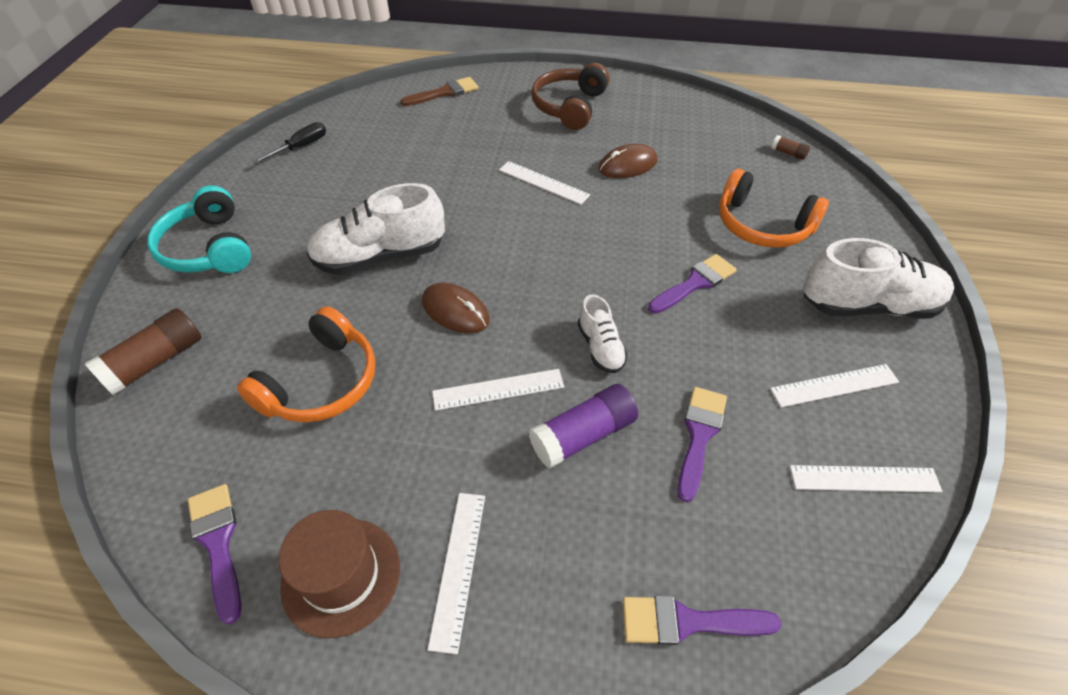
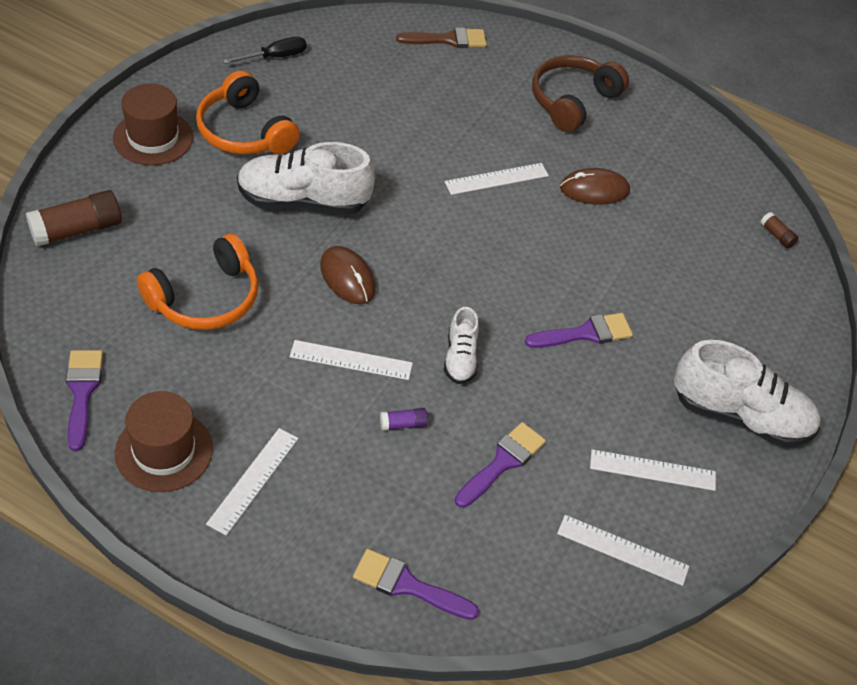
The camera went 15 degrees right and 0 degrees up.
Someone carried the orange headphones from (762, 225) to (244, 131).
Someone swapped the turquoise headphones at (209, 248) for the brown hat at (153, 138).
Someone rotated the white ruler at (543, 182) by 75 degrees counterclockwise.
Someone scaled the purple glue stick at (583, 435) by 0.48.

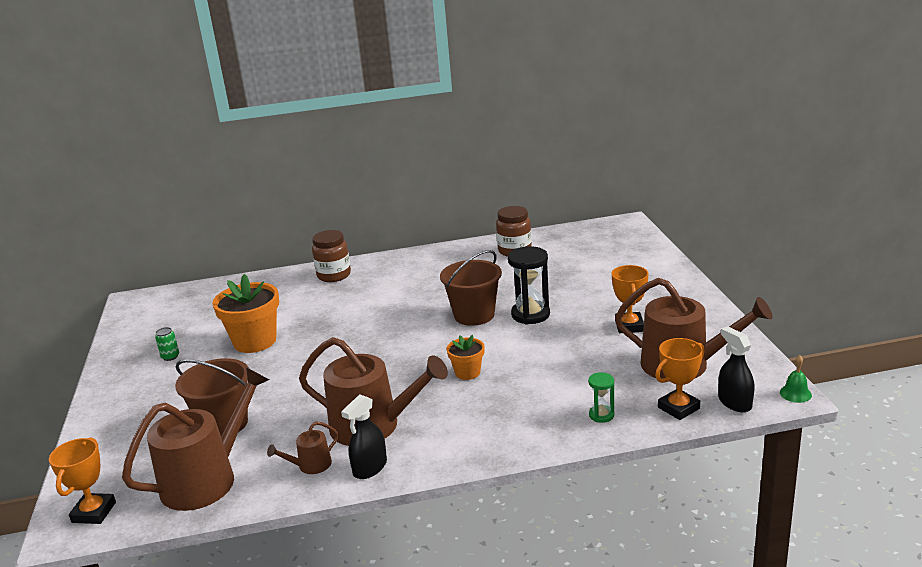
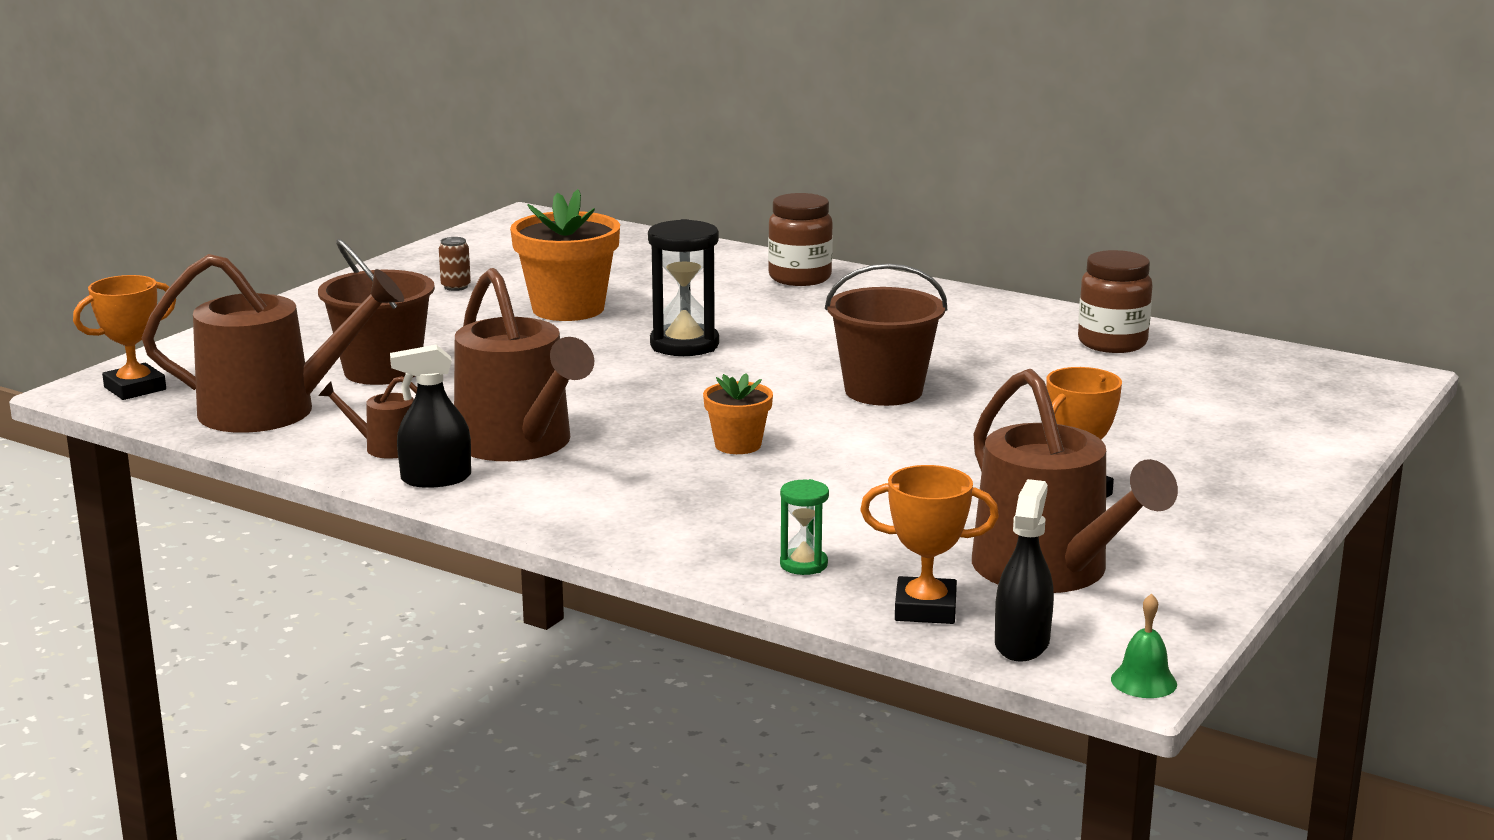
The camera went 40 degrees right and 5 degrees down.
Someone carried the black hourglass from (530, 315) to (684, 345).
Someone repainted the green can at (170, 357), which became the brown can at (456, 287).

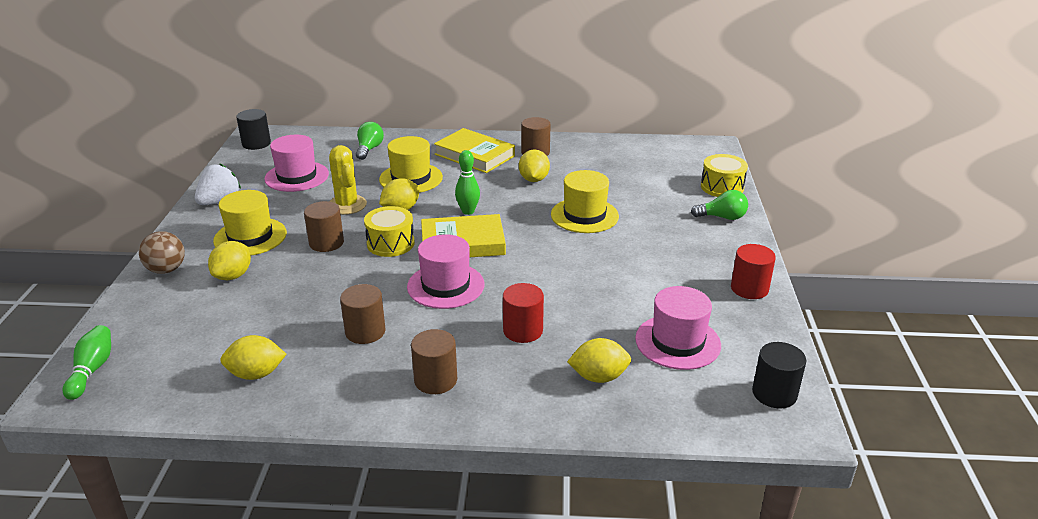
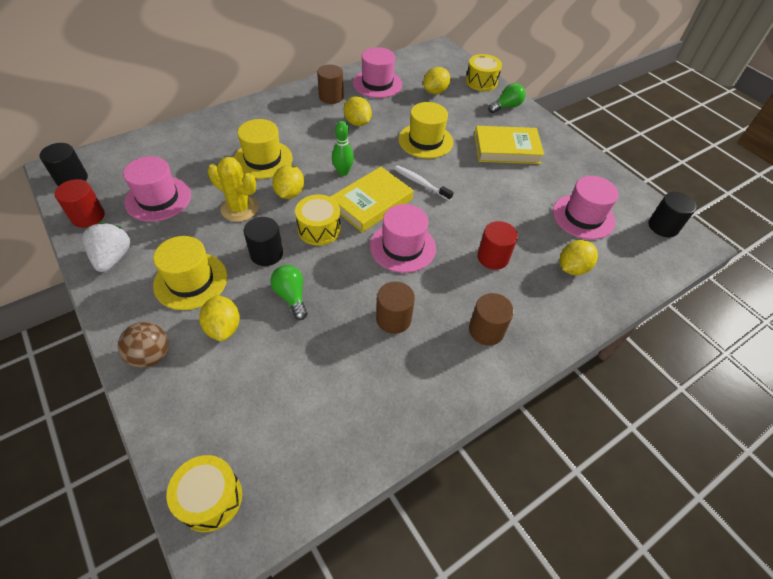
The camera went 40 degrees left and 20 degrees up.
Someone put down the pink hat at (377, 84).
Someone put down the white toothbrush at (420, 183).
Someone carried the yellow lemon from (256, 374) to (435, 92).
Someone carried the green light bulb from (369, 149) to (291, 296).
Someone carried the yellow book from (474, 155) to (506, 149).
Someone carried the red cylinder from (749, 288) to (88, 216).
Someone swapped the green bowling pin at (92, 370) for the yellow drum at (210, 498).
Someone repainted the brown cylinder at (326, 243), which became the black cylinder at (266, 254).

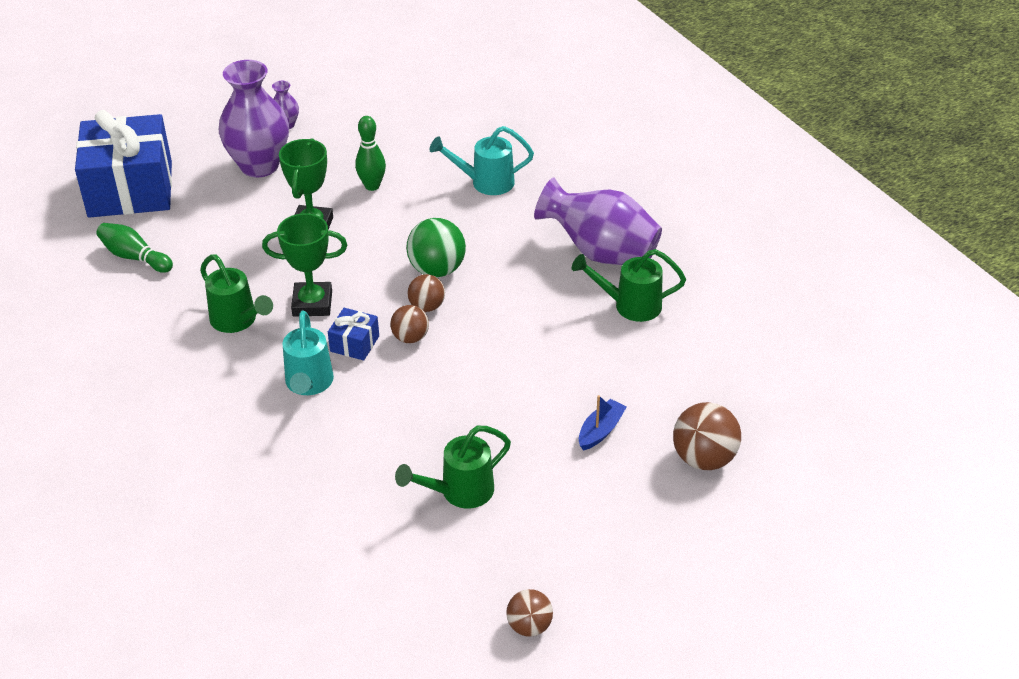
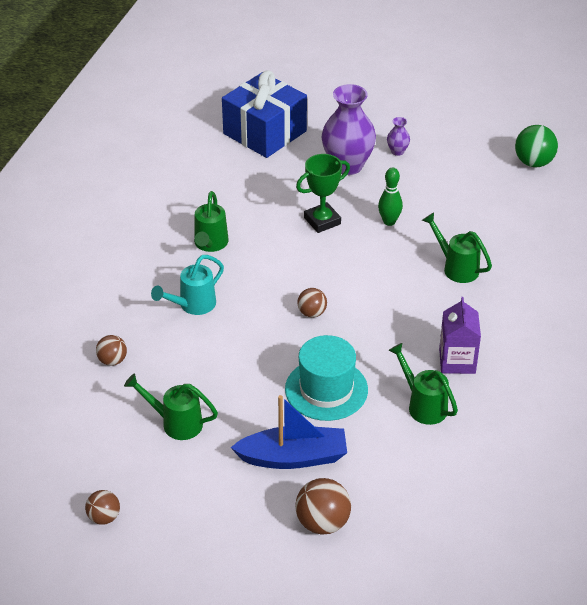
The camera went 50 degrees right and 0 degrees up.
Someone took away the green bowling pin at (135, 257).
Someone took away the green trophy at (312, 303).
Someone took away the blue gift at (354, 344).
Someone put down the turquoise hat at (326, 389).
Someone carried the brown ball from (410, 338) to (112, 361).
Someone carried the green ball from (437, 269) to (533, 162).
Someone swapped the purple vase at (600, 252) for the purple carton at (457, 361).
Someone repainted the turquoise watering can at (485, 182), which became the green watering can at (456, 267).
Someone scaled the blue boat at (600, 431) by 2.00.

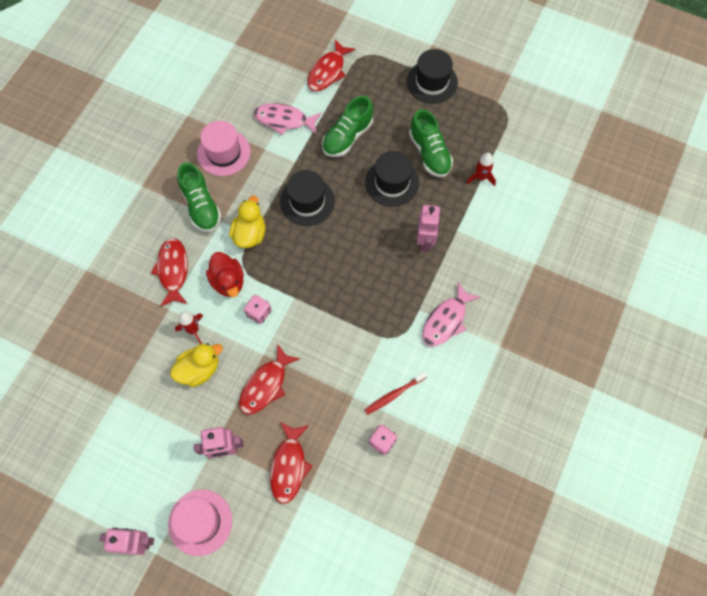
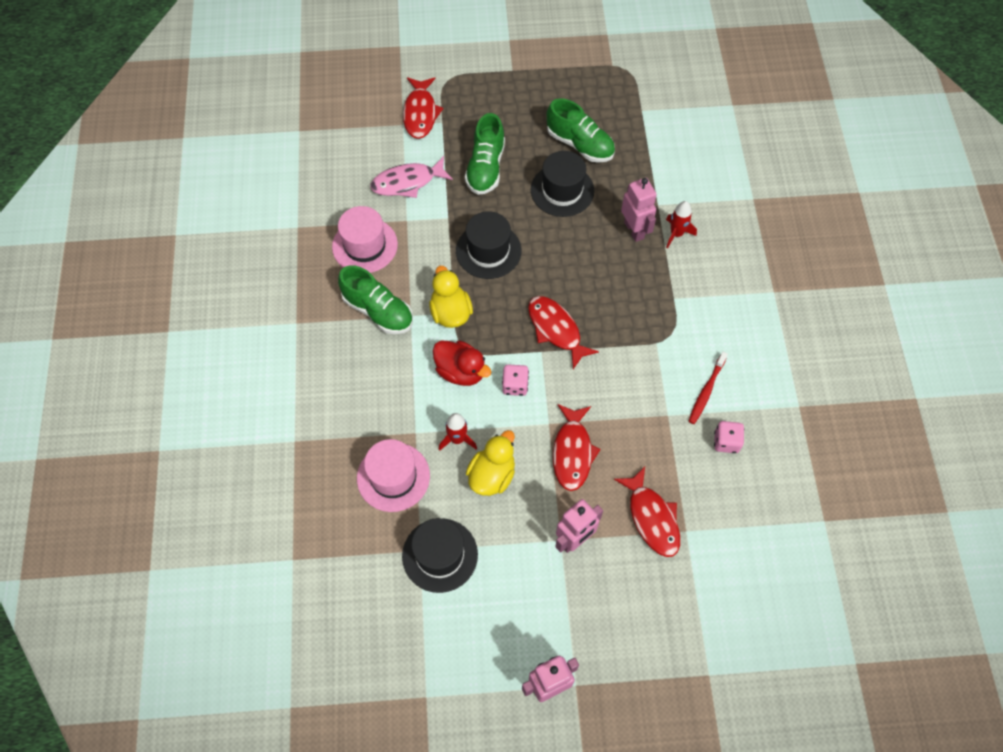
The camera went 30 degrees left and 5 degrees down.
Someone took away the pink fish at (446, 320).
Someone carried the red fish from (173, 270) to (556, 330).
Someone carried the pink hat from (200, 522) to (393, 477).
Someone carried the black hat from (432, 82) to (440, 555).
Someone carried the red rocket from (480, 177) to (676, 234).

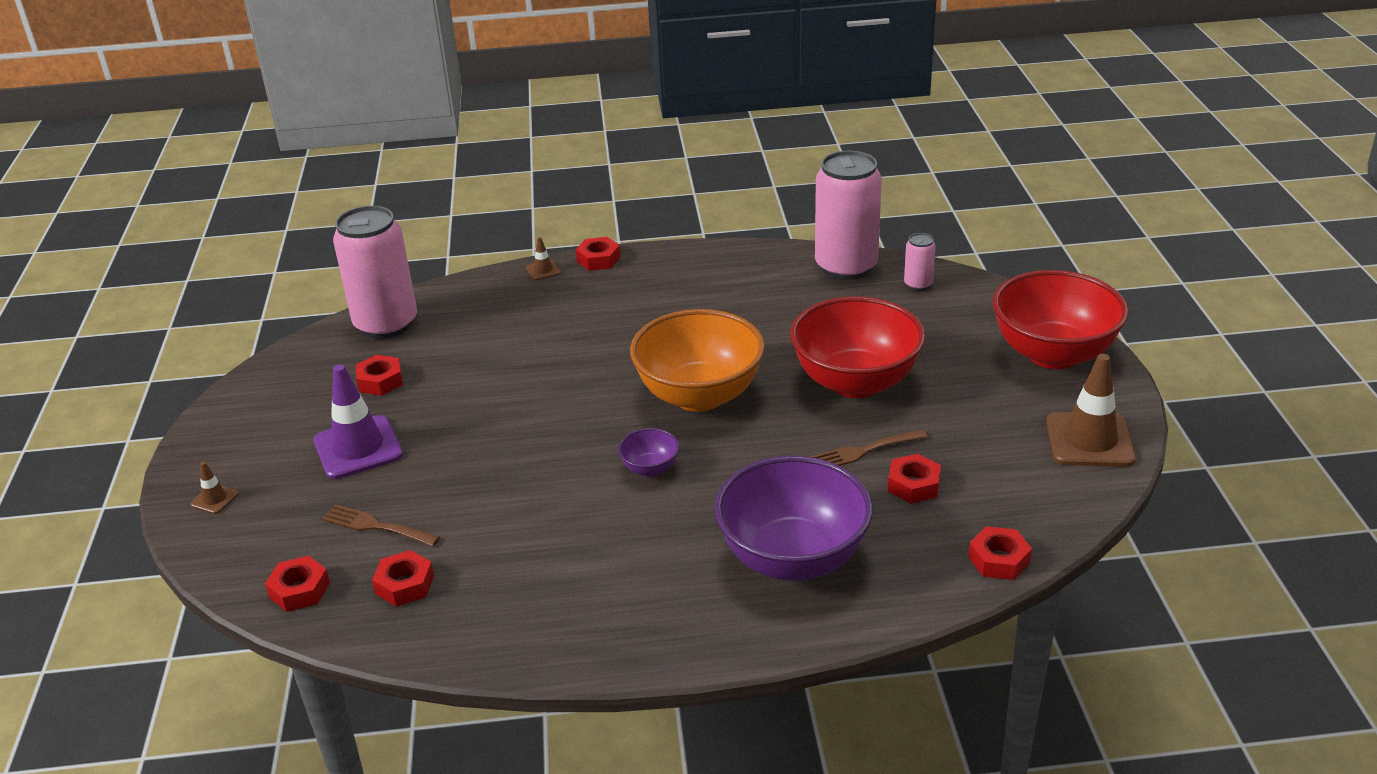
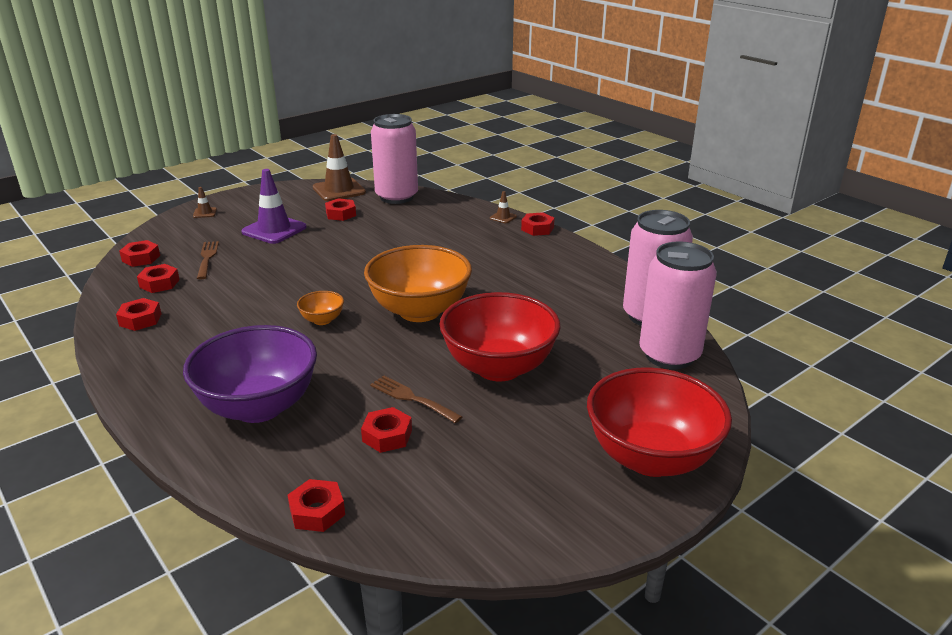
The camera went 55 degrees right and 5 degrees down.
Someone put down the red nut at (140, 319).
Someone carried the brown traffic cone from (1089, 440) to (339, 190).
Someone repainted the purple bowl at (650, 468), which became the orange bowl at (322, 320).
Someone scaled the pink can at (918, 284) by 2.25.

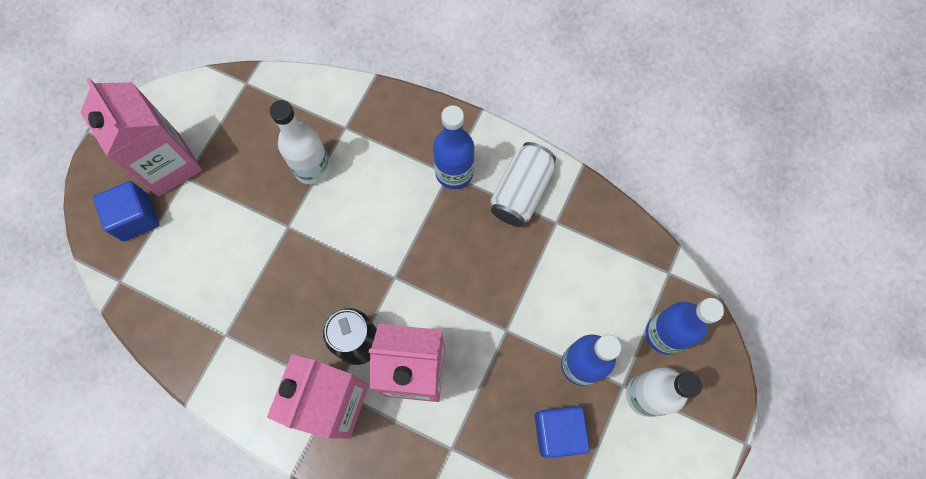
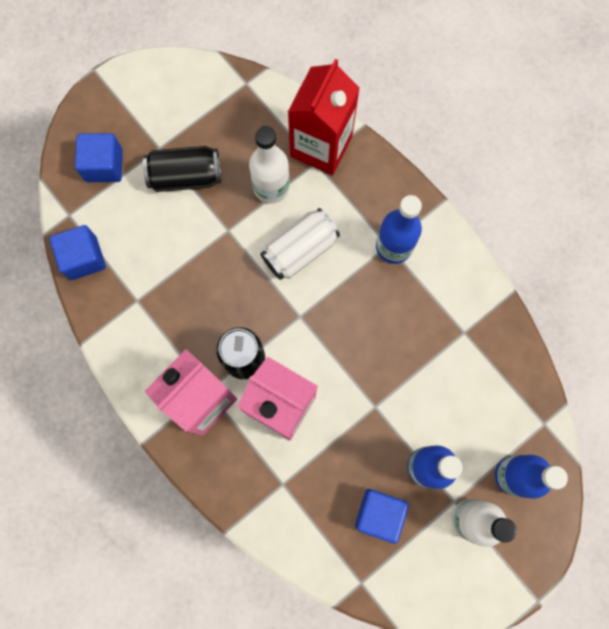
The camera went 25 degrees right and 5 degrees up.
Someone took away the pink carton at (168, 164).
Someone put down the blue cube at (83, 258).
Someone put down the black can at (185, 176).
Someone put down the red carton at (321, 146).
Someone carried the white can from (521, 192) to (300, 250).

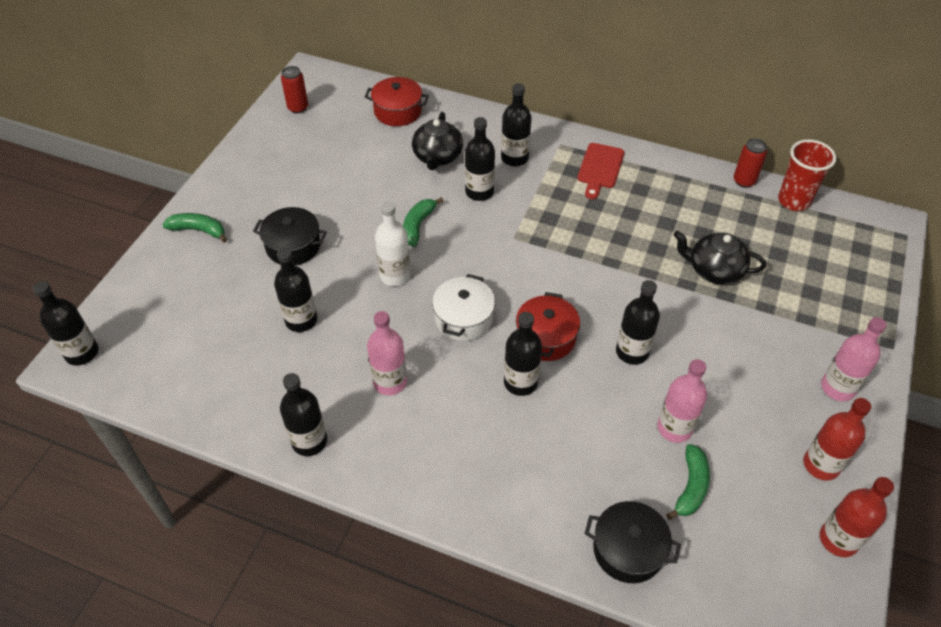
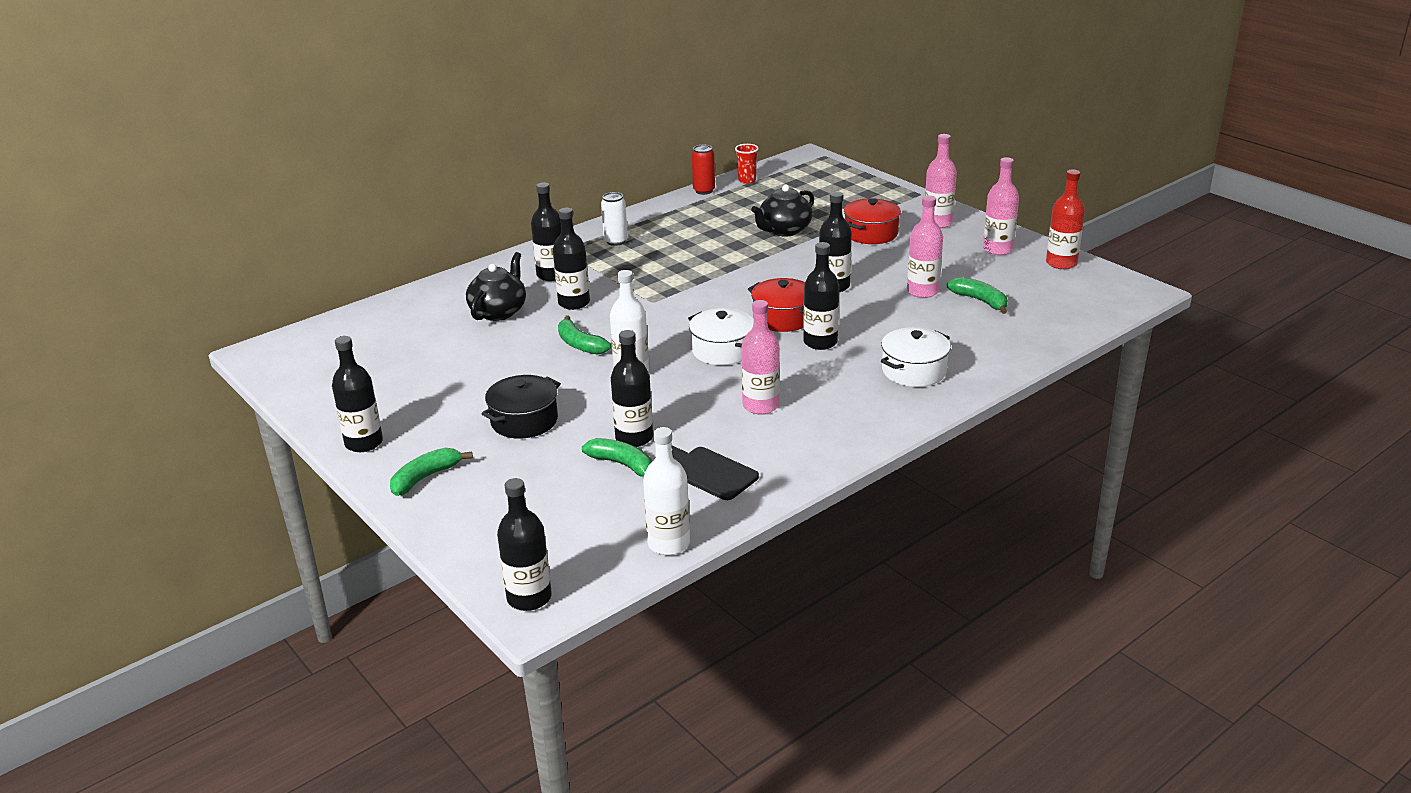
The camera went 60 degrees left and 20 degrees down.
Someone took away the red can at (298, 108).
Someone took away the black pot at (628, 550).
Someone put down the green banana at (623, 465).
Someone put down the white bottle at (668, 543).
Someone put down the black cutting board at (709, 472).
Someone put down the white pot at (914, 371).
Someone carried the black bottle from (309, 441) to (364, 443).
Someone carried the red pot from (398, 111) to (871, 233).
Someone swapped the red cutting board at (600, 168) for the white can at (616, 241).
Someone repainted the red bottle at (821, 465), which became the pink bottle at (997, 249).
Someone rotated the black teapot at (437, 157) by 105 degrees counterclockwise.
Someone scaled the red cup at (793, 201) by 0.60.

